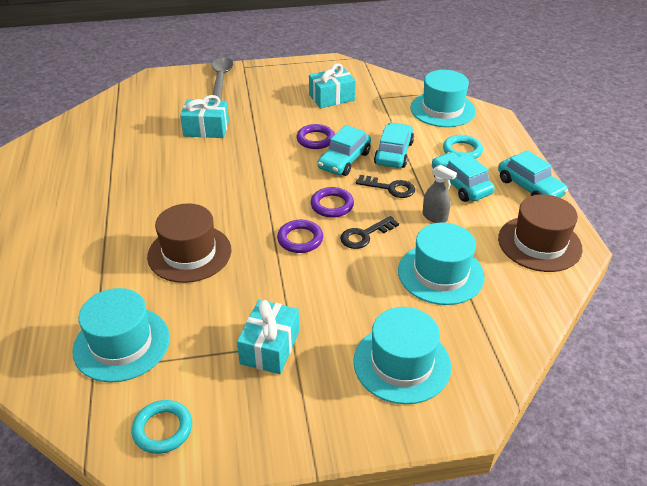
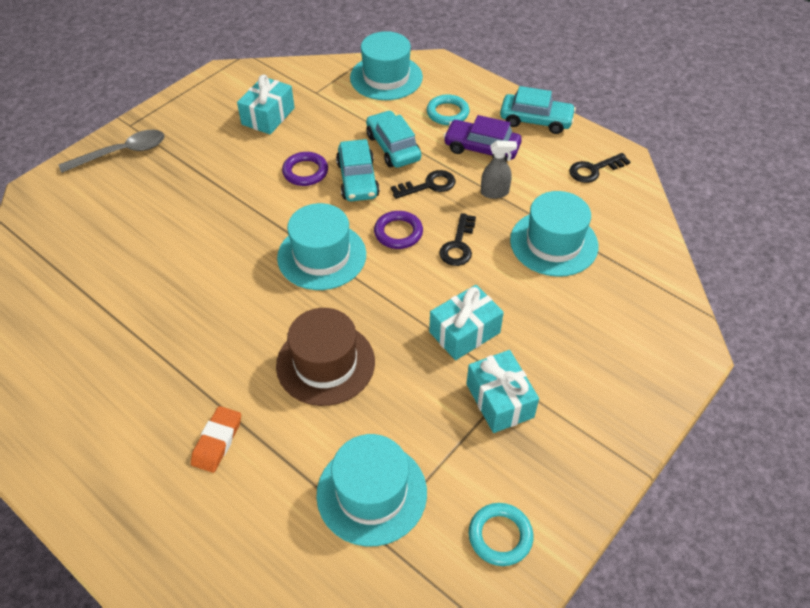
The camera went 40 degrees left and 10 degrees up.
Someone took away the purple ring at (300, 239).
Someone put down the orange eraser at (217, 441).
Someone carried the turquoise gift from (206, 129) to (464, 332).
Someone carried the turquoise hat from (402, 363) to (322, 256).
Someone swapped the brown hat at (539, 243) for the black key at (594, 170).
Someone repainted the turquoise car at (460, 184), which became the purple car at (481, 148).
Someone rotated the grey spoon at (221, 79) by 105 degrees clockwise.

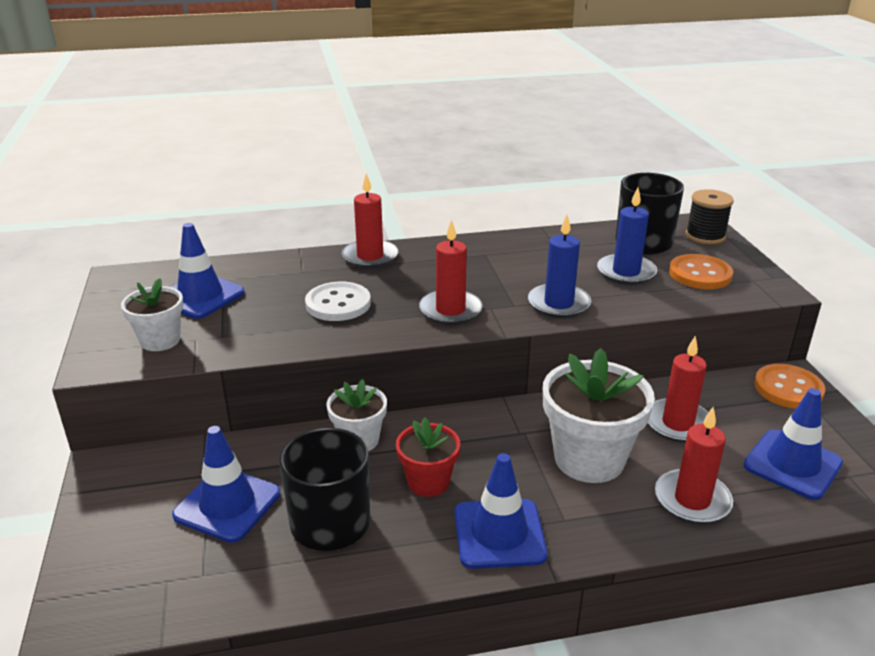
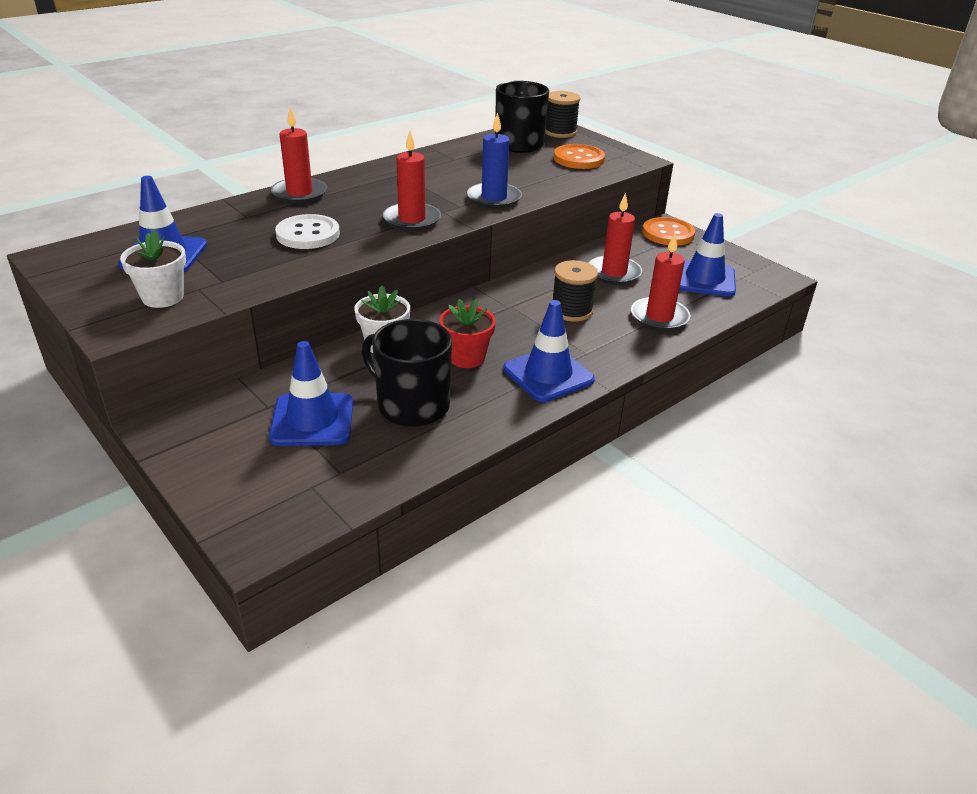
The camera went 30 degrees left and 5 degrees up.
Someone took away the blue candle at (626, 272).
Someone swapped the white flower pot at (589, 459) for the black spool at (571, 311).

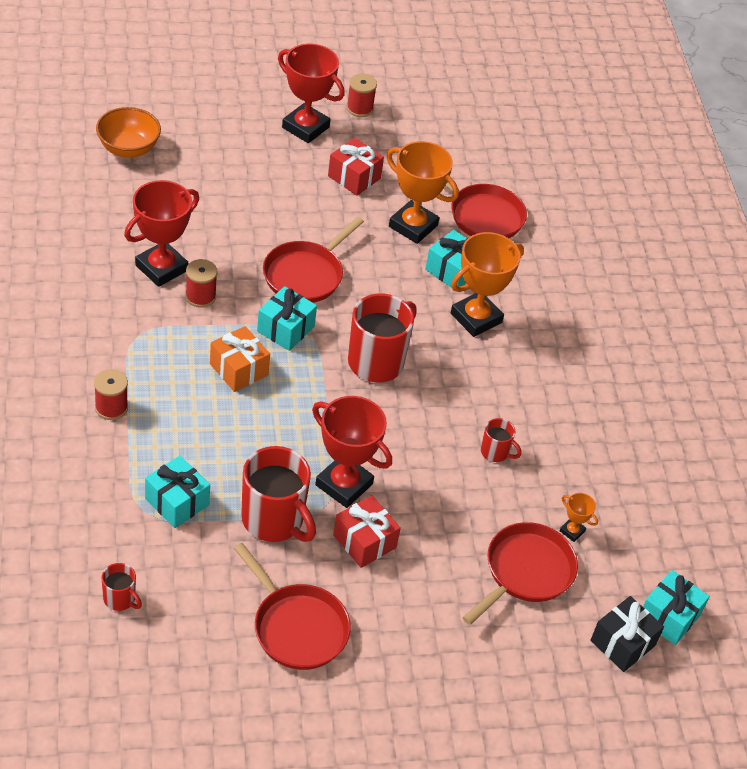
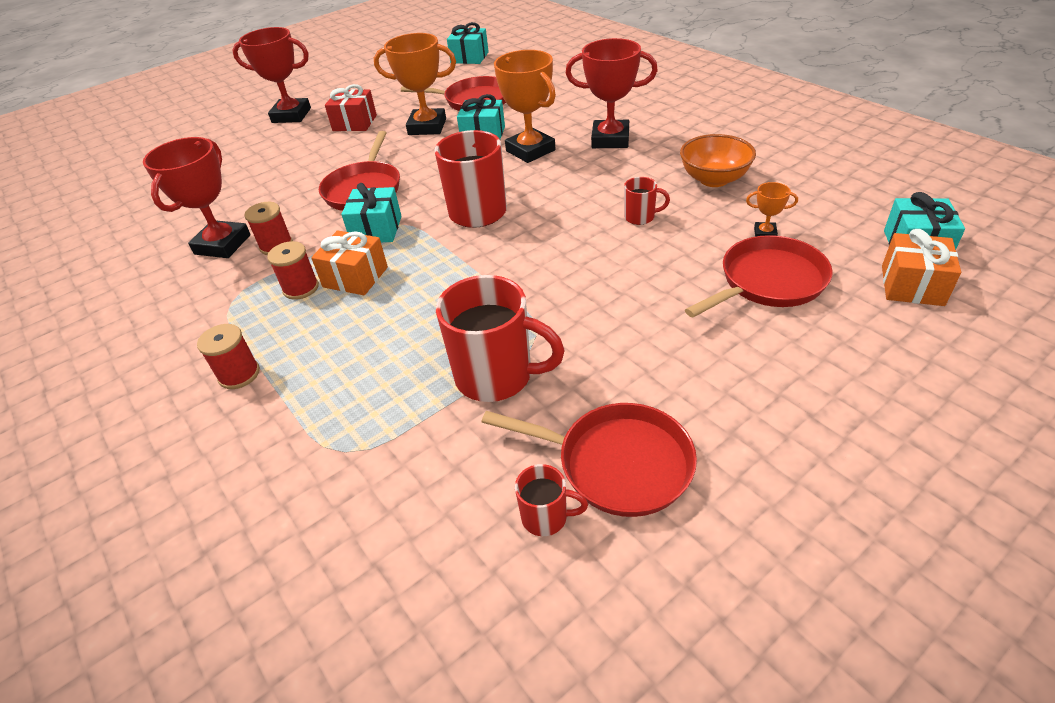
The camera went 20 degrees left and 5 degrees down.
Someone took away the red gift at (364, 541).
Someone carried the orange bowl from (128, 148) to (714, 179).
Someone carried the red mug from (120, 599) to (546, 517).
Someone carried the turquoise gift from (177, 502) to (469, 57).
Someone carried the red trophy from (344, 484) to (610, 139).
Someone carried the red spool from (359, 108) to (301, 288).
Someone repainted the black gift at (622, 643), which became the orange gift at (912, 285).
Someone rotated the orange trophy at (476, 318) by 60 degrees counterclockwise.
Someone rotated the red pan at (525, 572) by 45 degrees clockwise.

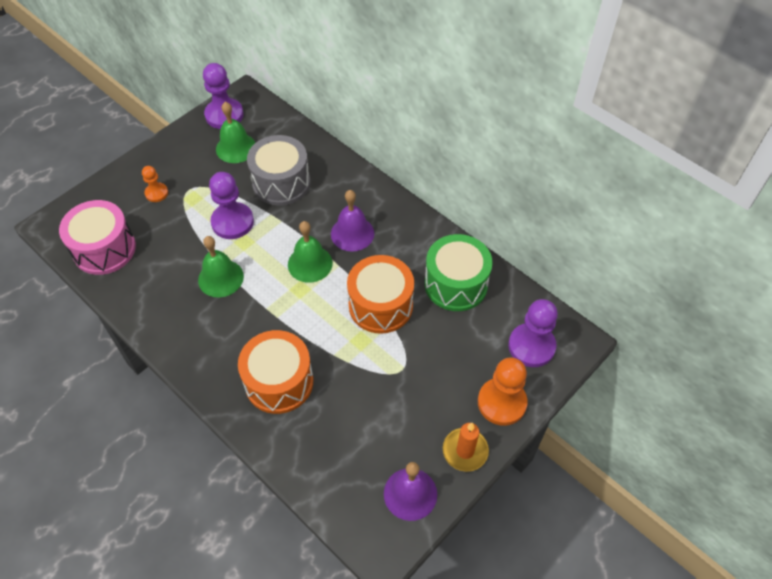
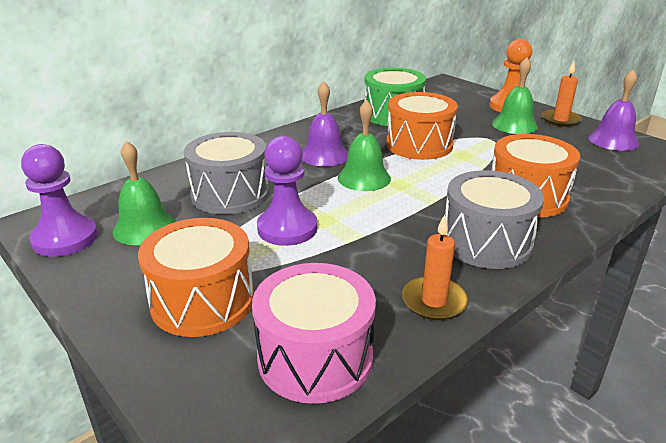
The camera went 85 degrees left and 25 degrees down.
Someone took away the purple pawn at (531, 346).
Someone put down the orange candle at (434, 301).
Someone put down the grey drum at (486, 242).
Someone carried the green bell from (220, 278) to (514, 125).
Someone swapped the orange pawn at (156, 193) for the orange drum at (202, 301).

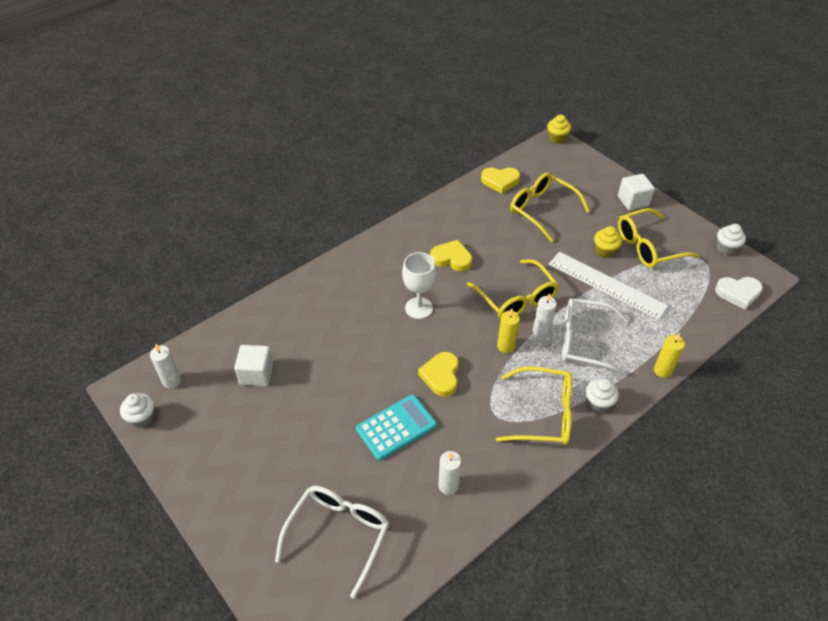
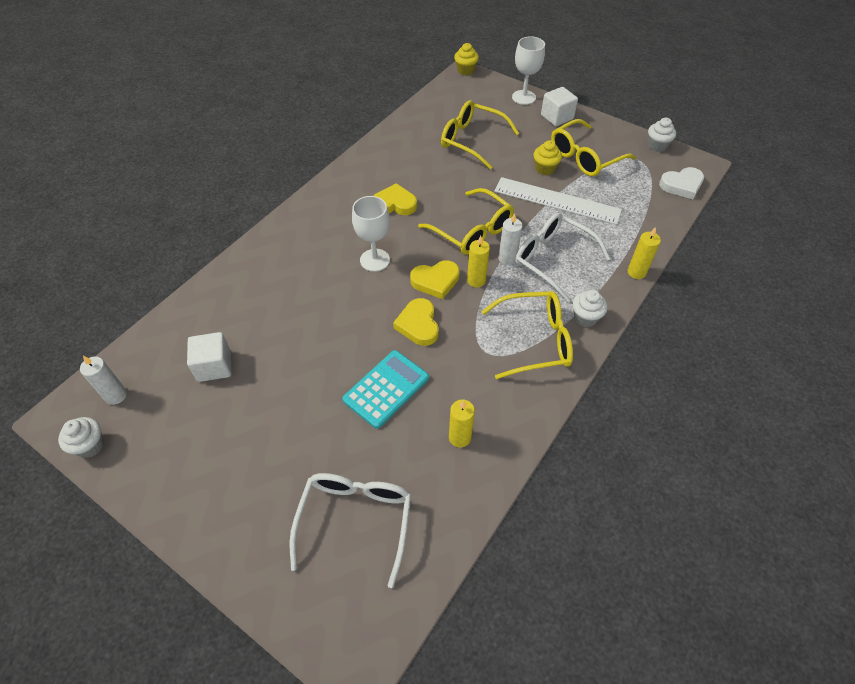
The camera went 15 degrees left and 5 degrees up.
Someone put down the white goblet at (523, 97).
Someone carried the yellow heart from (500, 181) to (435, 281).
Someone repainted the white candle at (448, 486), which became the yellow candle at (459, 437).
Someone rotated the white glasses at (584, 341) by 45 degrees clockwise.

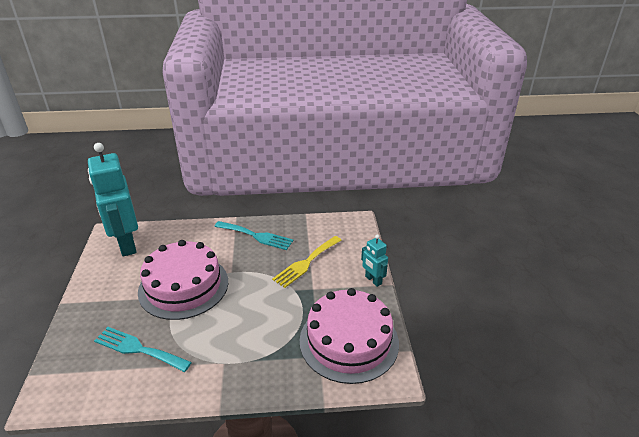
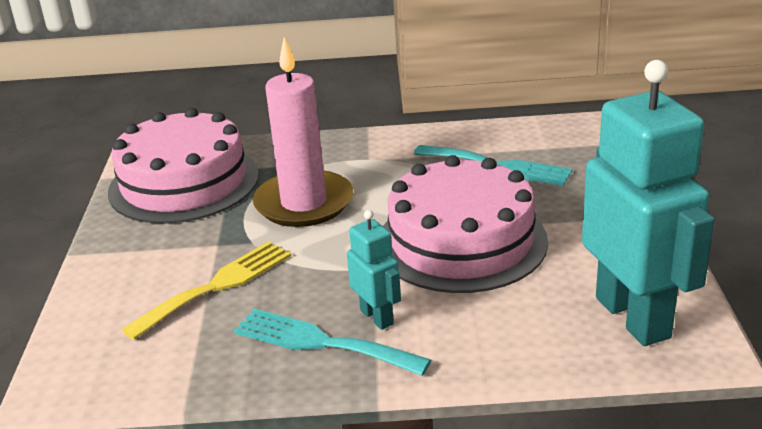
The camera went 175 degrees left and 5 degrees down.
Someone put down the pink candle at (304, 203).
Someone carried the turquoise robot from (373, 280) to (377, 317).

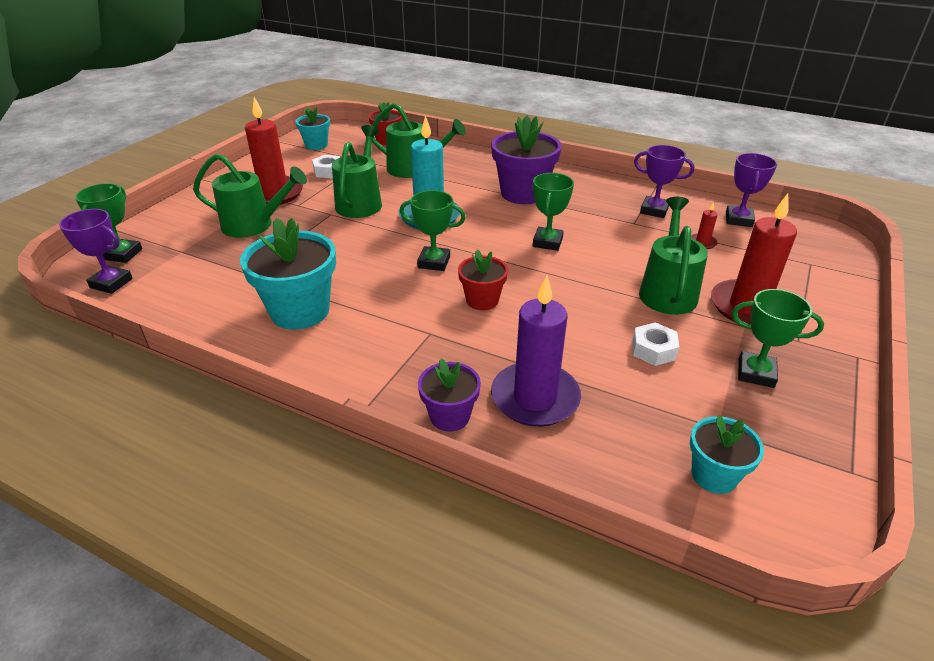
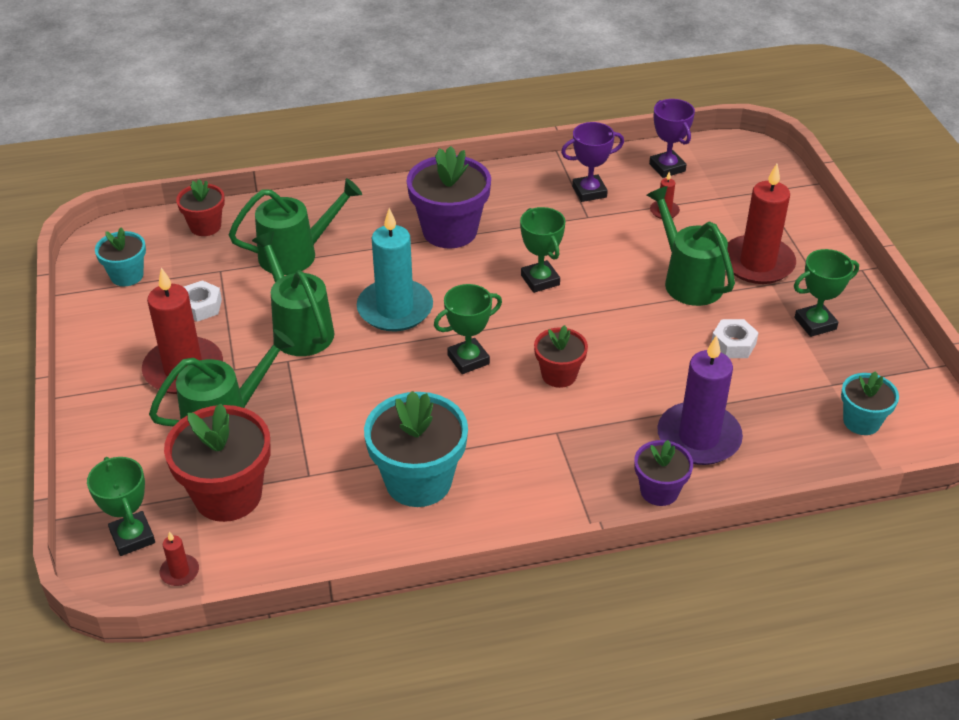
The camera went 40 degrees left and 5 degrees up.
Someone put down the red flower pot at (228, 495).
Someone swapped the purple trophy at (111, 283) for the red candle at (180, 572).

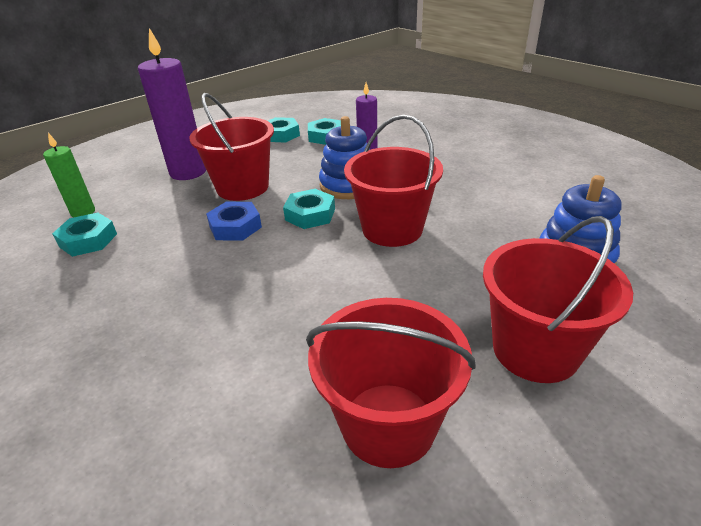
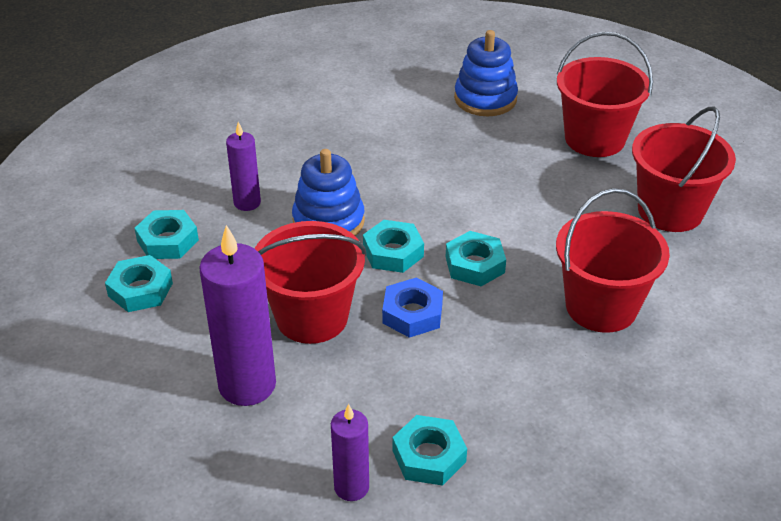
The camera went 90 degrees left and 5 degrees up.
Someone put down the turquoise nut at (474, 264).
Someone carried the red bucket from (392, 229) to (601, 306).
Someone repainted the green candle at (83, 212), which became the purple candle at (351, 487).

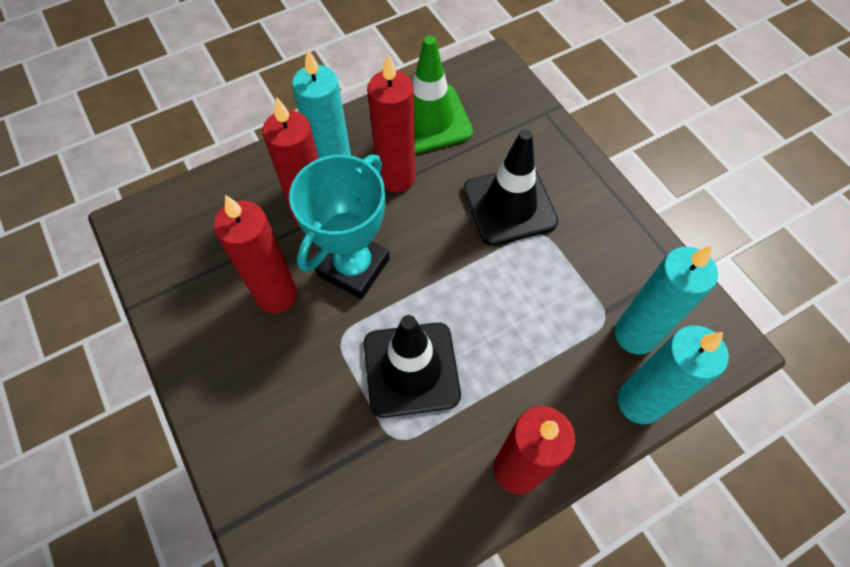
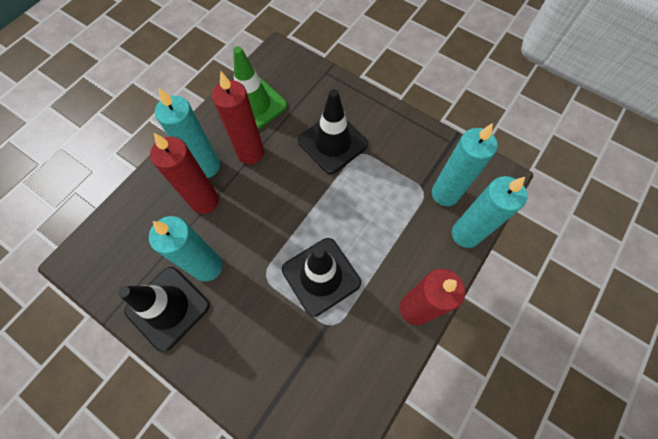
The camera went 25 degrees left and 5 degrees up.
Someone took away the turquoise trophy at (353, 267).
Someone put down the black traffic cone at (168, 308).
Someone repainted the red candle at (276, 295), which became the turquoise candle at (207, 267).

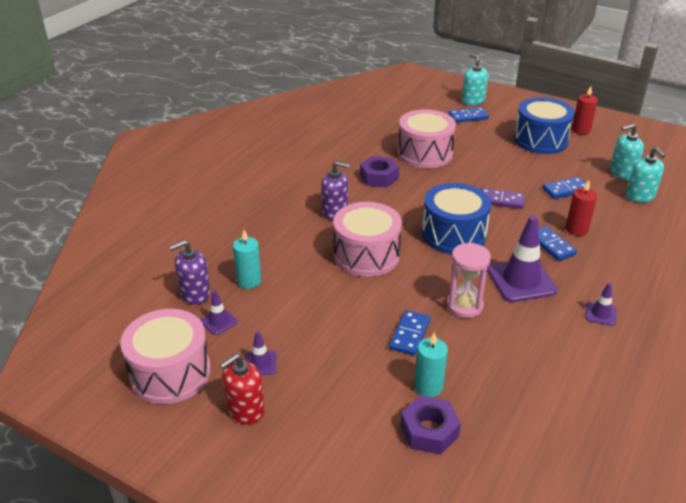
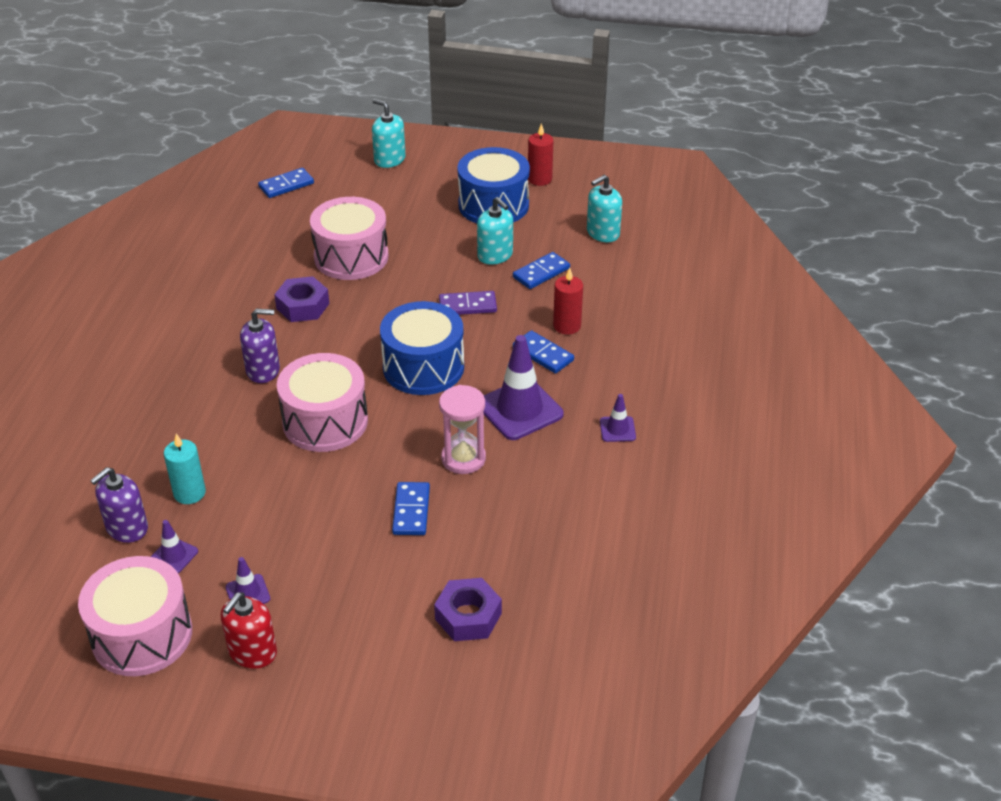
The camera went 20 degrees left and 5 degrees up.
Someone took away the turquoise candle at (428, 386).
Someone carried the blue domino from (468, 117) to (286, 185).
Someone carried the turquoise soap dispenser from (640, 196) to (495, 255).

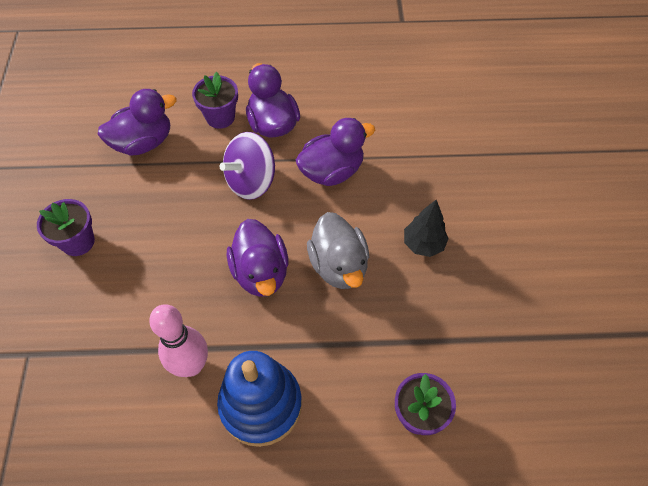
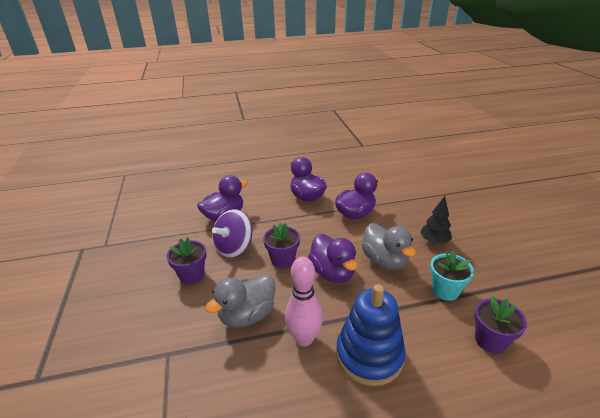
The camera went 10 degrees left and 25 degrees down.
Someone put down the grey duck at (247, 315).
Someone put down the turquoise flower pot at (445, 290).
Someone carried the purple flower pot from (220, 117) to (283, 260).
Someone carried the purple spinning top from (251, 181) to (234, 248).

